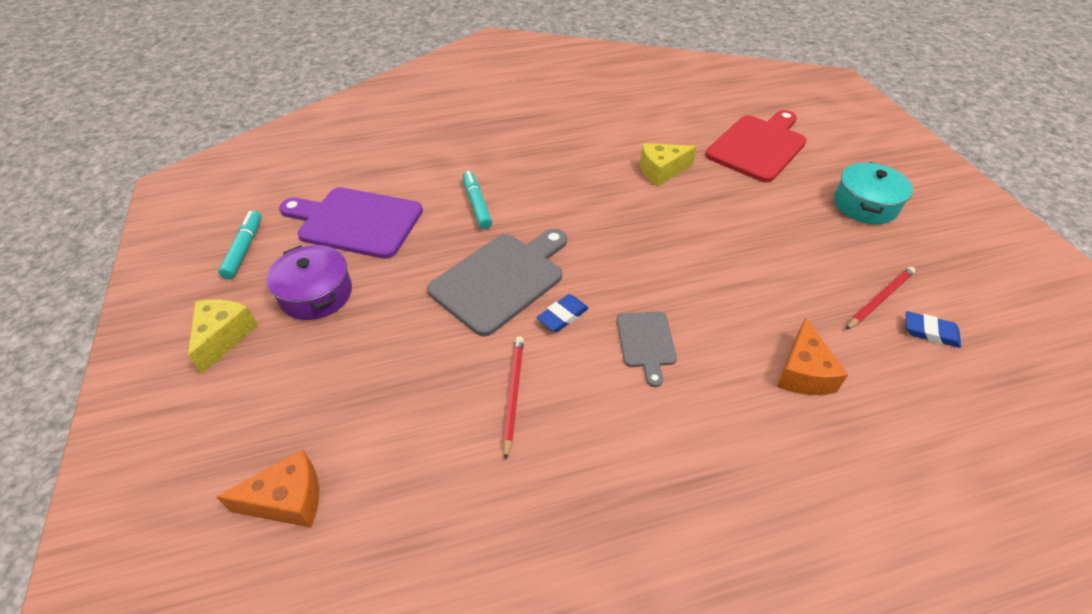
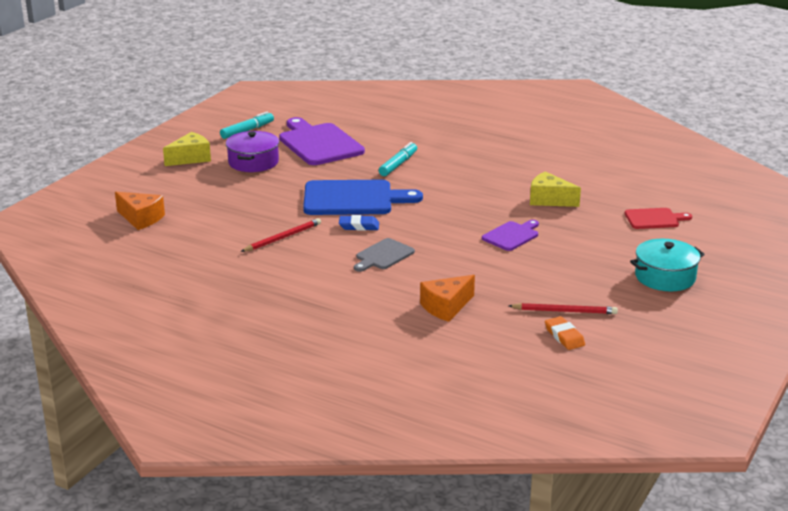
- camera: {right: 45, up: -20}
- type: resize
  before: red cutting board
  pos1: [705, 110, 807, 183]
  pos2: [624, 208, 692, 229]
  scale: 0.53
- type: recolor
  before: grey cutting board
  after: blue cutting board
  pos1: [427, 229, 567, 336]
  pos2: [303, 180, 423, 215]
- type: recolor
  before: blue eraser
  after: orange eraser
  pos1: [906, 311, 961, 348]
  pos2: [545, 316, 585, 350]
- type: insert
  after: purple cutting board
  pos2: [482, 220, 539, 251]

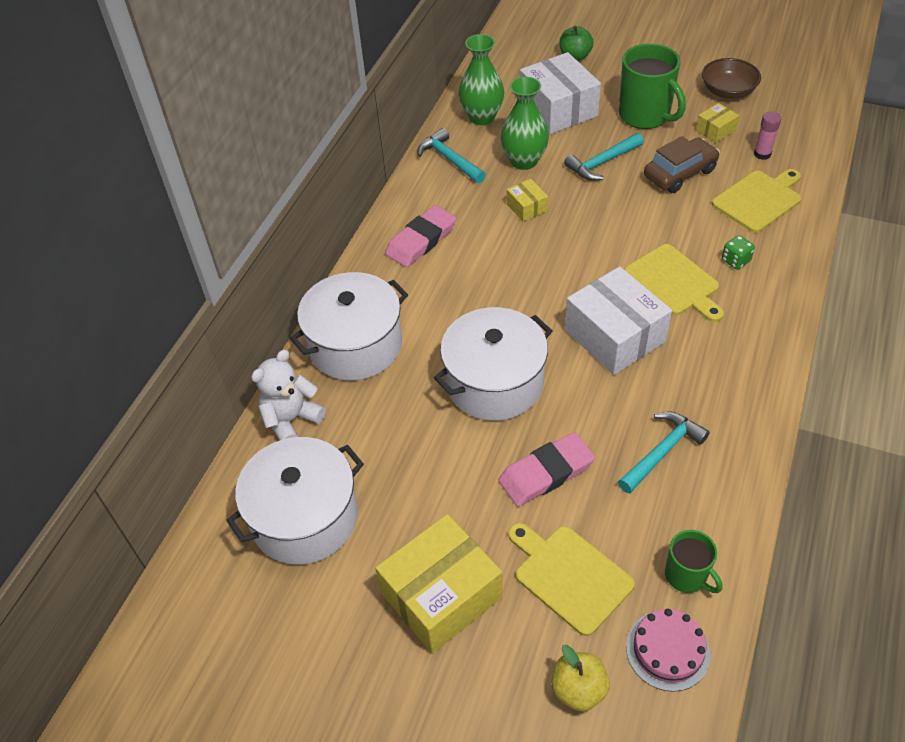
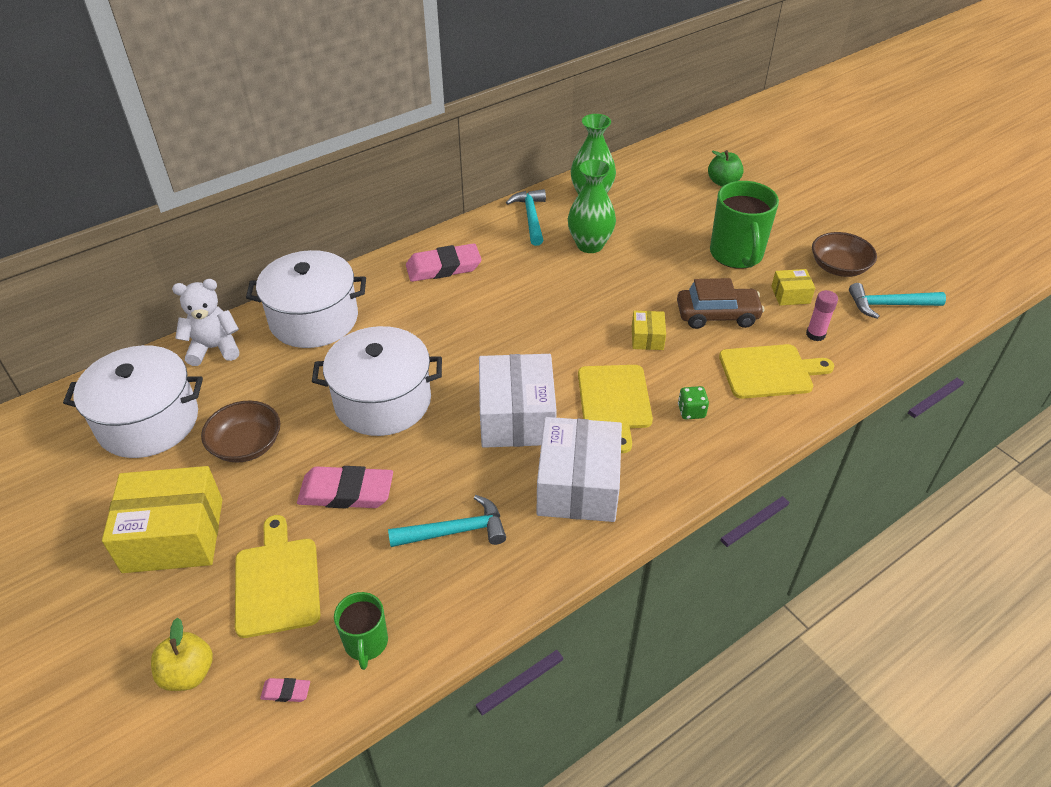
- camera: {right: 30, up: -5}
- type: move
  before: white box
  pos1: [520, 52, 601, 134]
  pos2: [536, 417, 622, 522]
- type: move
  before: turquoise hammer
  pos1: [564, 133, 644, 181]
  pos2: [849, 283, 946, 319]
- type: move
  before: yellow box
  pos1: [507, 179, 548, 222]
  pos2: [632, 311, 666, 350]
- type: replace
  before: pink cake
  after: pink eraser
  pos1: [626, 609, 710, 692]
  pos2: [260, 678, 310, 702]
- type: insert
  after: brown bowl
  pos2: [201, 400, 280, 463]

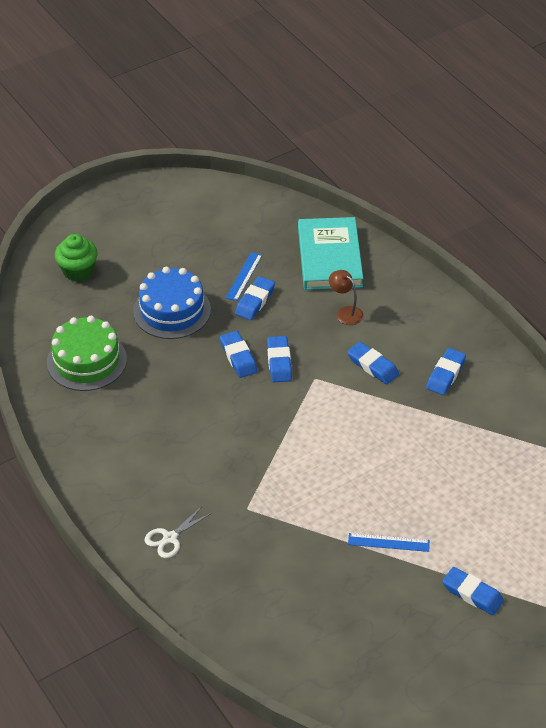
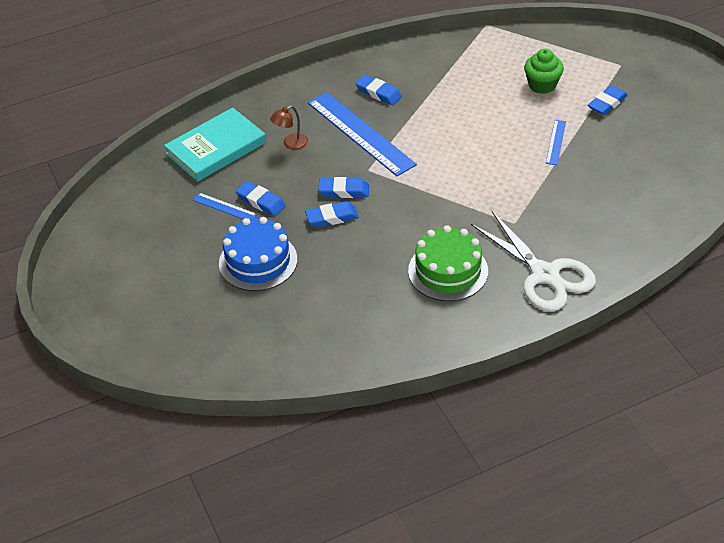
- camera: {right: -80, up: 0}
- type: rotate
  before: turquoise book
  pos1: [298, 217, 363, 290]
  pos2: [164, 107, 266, 182]
  turn: -45
- type: move
  before: green cupcake
  pos1: [55, 234, 98, 282]
  pos2: [524, 49, 564, 94]
- type: move
  before: green cake
  pos1: [47, 316, 127, 391]
  pos2: [408, 225, 488, 301]
- type: replace
  before: blue eraser
  after: blue ruler
  pos1: [347, 342, 399, 384]
  pos2: [308, 92, 417, 176]
- type: resize
  before: white scissors
  pos1: [144, 505, 212, 558]
  pos2: [471, 211, 596, 312]
  scale: 2.14

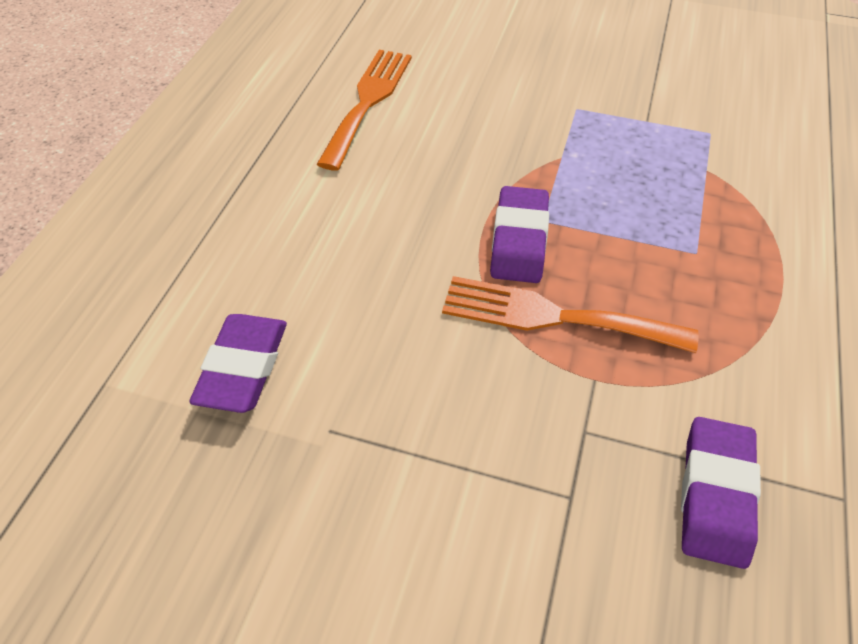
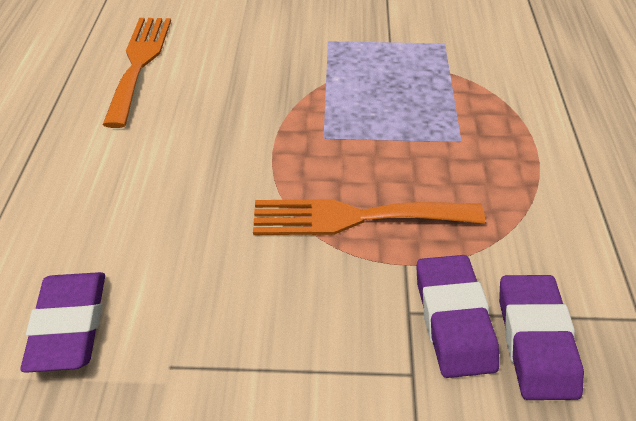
- camera: {right: -15, up: -5}
- type: move
  before: purple eraser
  pos1: [490, 186, 549, 283]
  pos2: [416, 255, 499, 378]

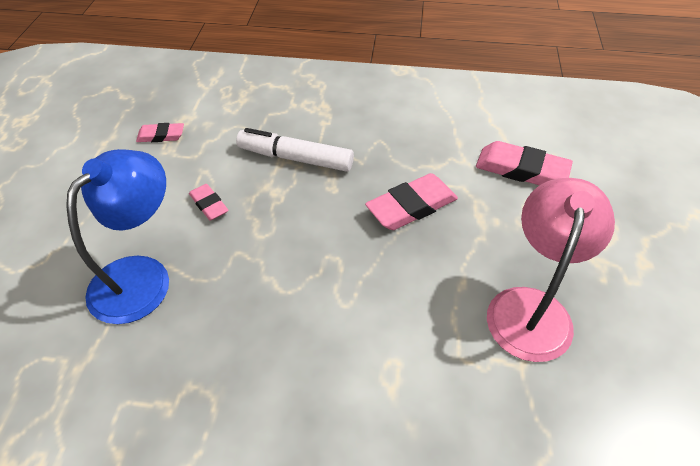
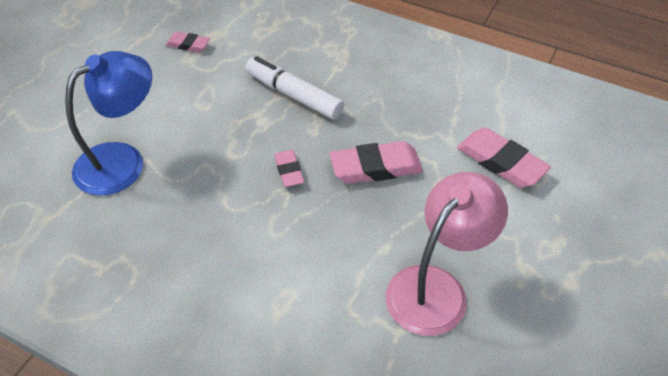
- camera: {right: 20, up: 0}
- type: move
  before: pink eraser
  pos1: [189, 184, 229, 221]
  pos2: [274, 150, 304, 187]

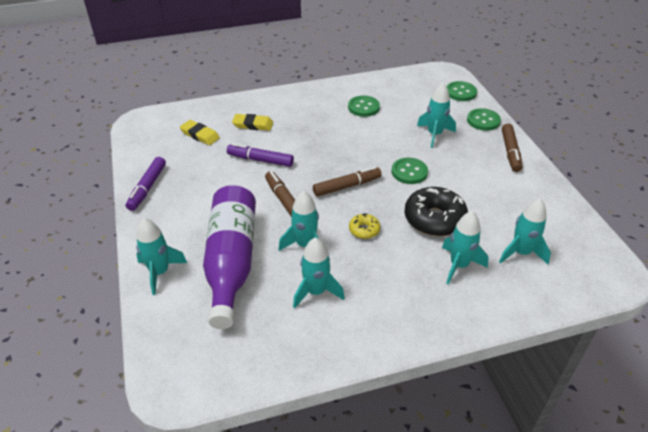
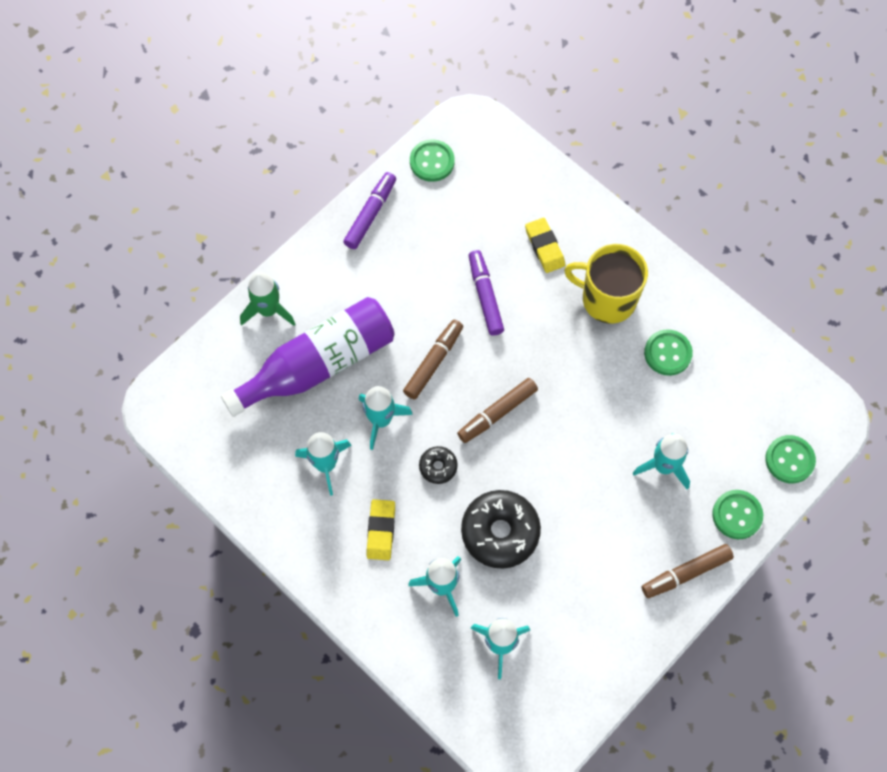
- camera: {right: 60, up: 25}
- type: move
  before: yellow eraser
  pos1: [180, 120, 220, 145]
  pos2: [367, 499, 395, 560]
- type: rotate
  before: purple marker
  pos1: [126, 157, 166, 211]
  pos2: [343, 172, 396, 249]
  turn: 135
- type: move
  before: green button
  pos1: [392, 158, 428, 184]
  pos2: [410, 140, 455, 182]
- type: rotate
  before: brown marker
  pos1: [313, 167, 382, 197]
  pos2: [457, 378, 538, 443]
  turn: 105
- type: recolor
  before: yellow donut
  after: black donut
  pos1: [349, 213, 380, 239]
  pos2: [419, 446, 458, 484]
- type: recolor
  before: turquoise rocket
  after: green rocket
  pos1: [136, 218, 187, 295]
  pos2: [240, 272, 295, 326]
- type: insert
  after: yellow mug
  pos2: [564, 244, 648, 324]

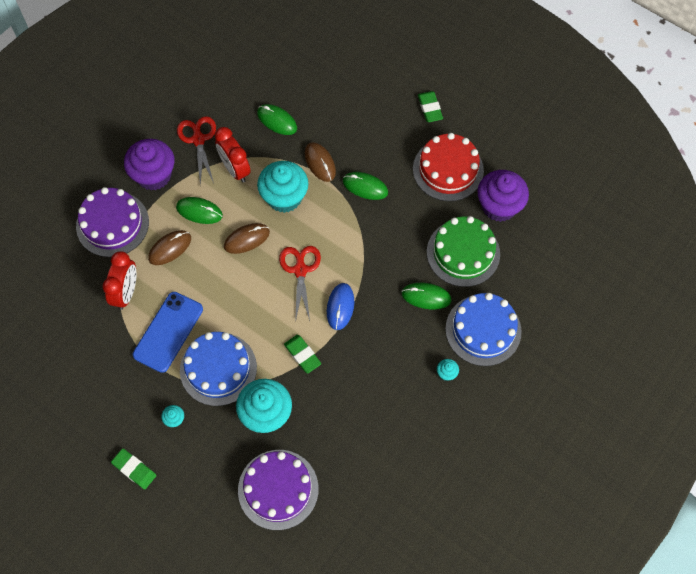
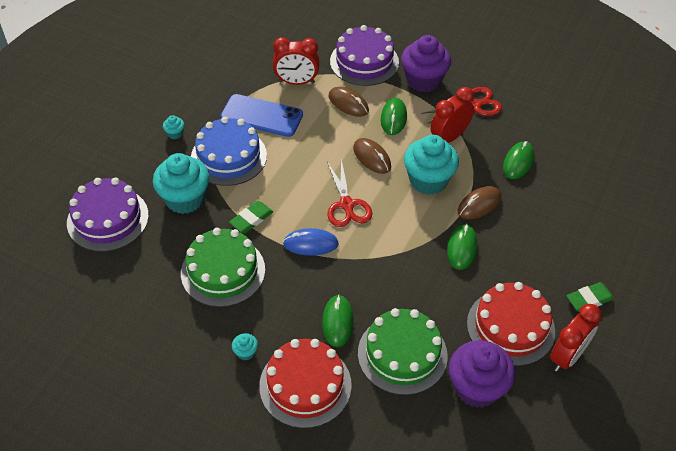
- camera: {right: 80, up: -15}
- type: rotate
  before: red scissors
  pos1: [279, 246, 321, 322]
  pos2: [327, 159, 372, 227]
  turn: 90
- type: recolor
  before: blue cake
  after: red cake
  pos1: [445, 293, 522, 366]
  pos2: [259, 339, 352, 428]
- type: delete
  before: green eraser
  pos1: [111, 448, 156, 489]
- type: insert
  after: green cake
  pos2: [181, 228, 265, 307]
- type: insert
  after: red clock
  pos2: [550, 304, 602, 372]

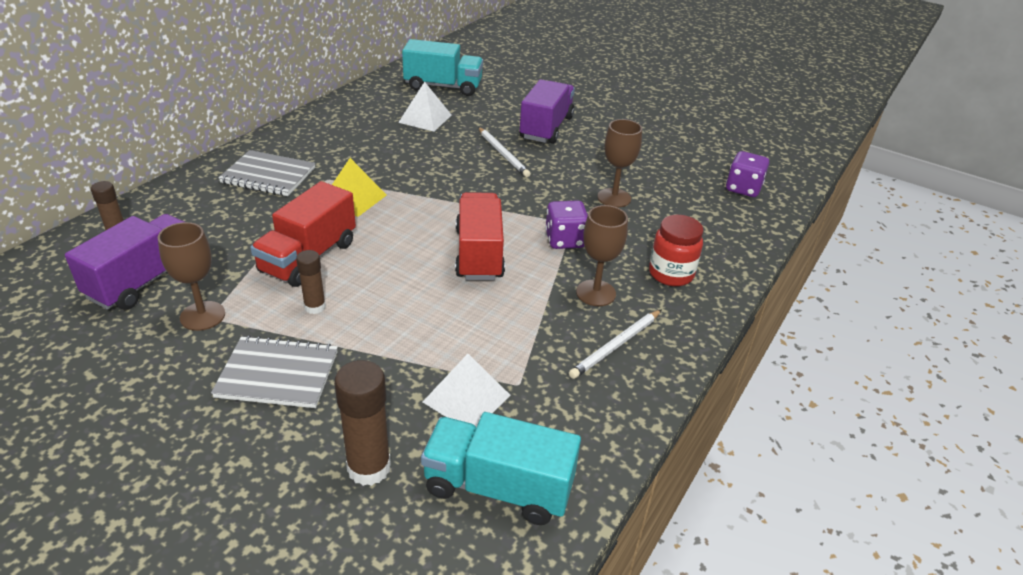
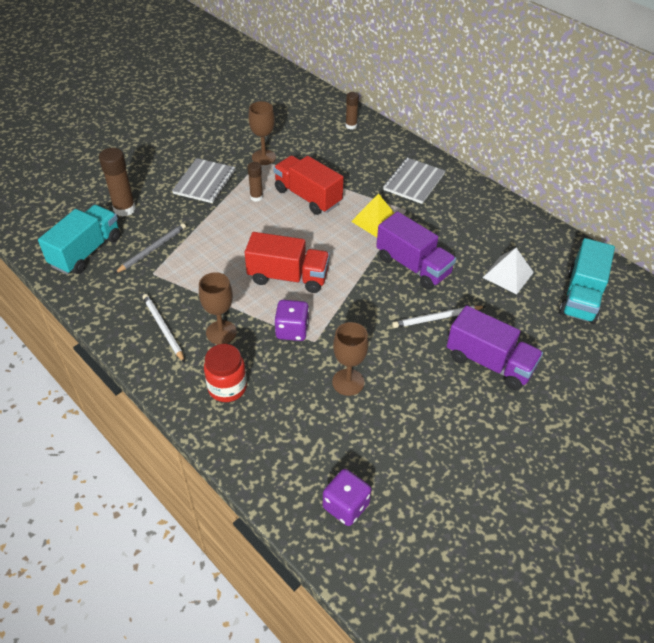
- camera: {right: 105, up: 10}
- type: move
  before: purple truck
  pos1: [65, 214, 184, 310]
  pos2: [376, 211, 456, 290]
- type: replace
  before: white pyramid
  after: grey pencil
  pos1: [423, 354, 511, 427]
  pos2: [114, 223, 186, 274]

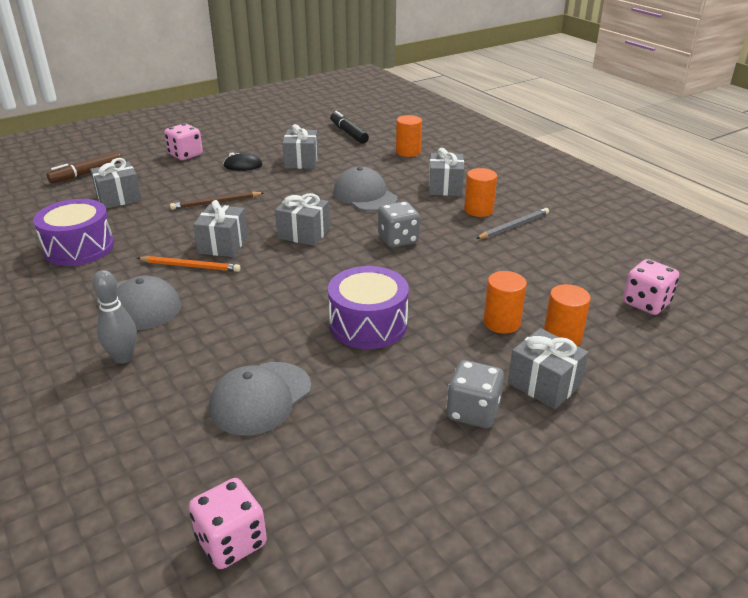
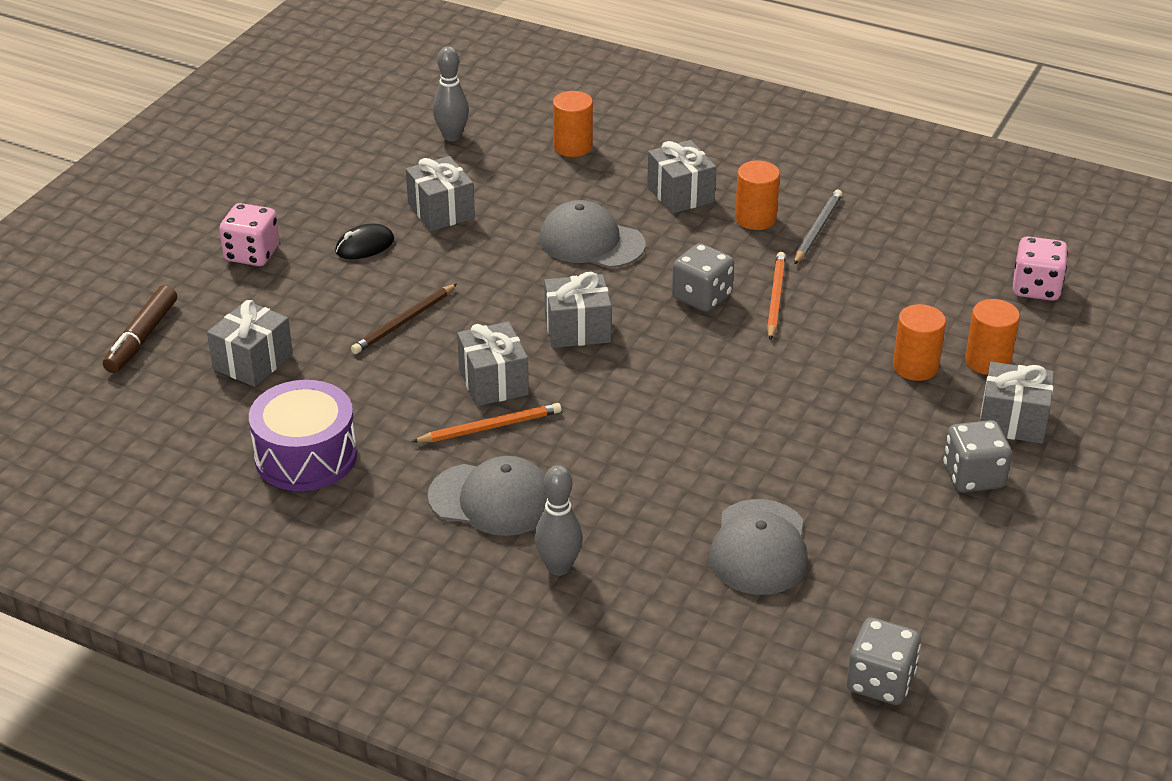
- camera: {right: -30, up: 5}
- type: replace
  before: black marker
  after: grey bowling pin
  pos1: [330, 111, 369, 144]
  pos2: [433, 46, 469, 141]
- type: delete
  before: purple drum
  pos1: [328, 266, 409, 349]
- type: recolor
  before: pink dice
  after: grey dice
  pos1: [189, 478, 267, 569]
  pos2: [847, 618, 921, 705]
- type: insert
  after: orange pencil
  pos2: [767, 252, 786, 340]

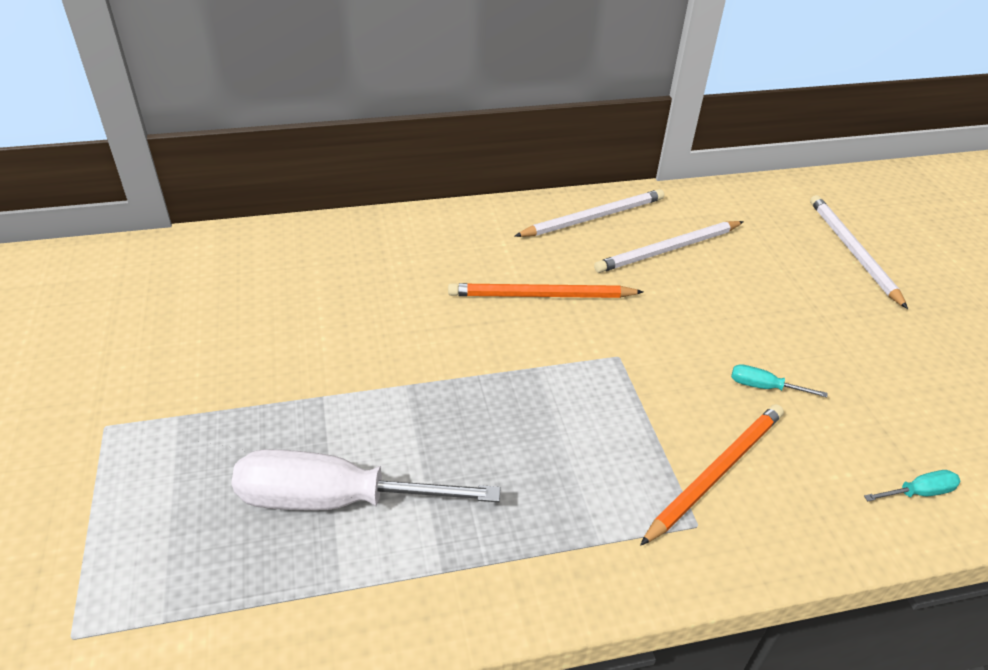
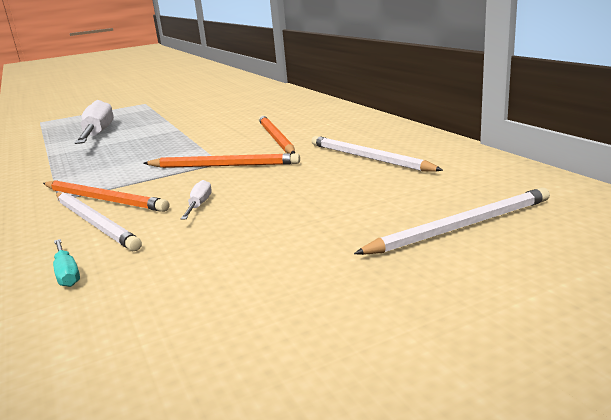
- camera: {right: 80, up: -20}
- type: move
  before: white pencil
  pos1: [515, 189, 664, 237]
  pos2: [56, 192, 142, 251]
- type: recolor
  before: turquoise screwdriver
  after: white screwdriver
  pos1: [731, 364, 828, 398]
  pos2: [181, 180, 212, 220]
- type: insert
  after: orange pencil
  pos2: [143, 153, 300, 168]

